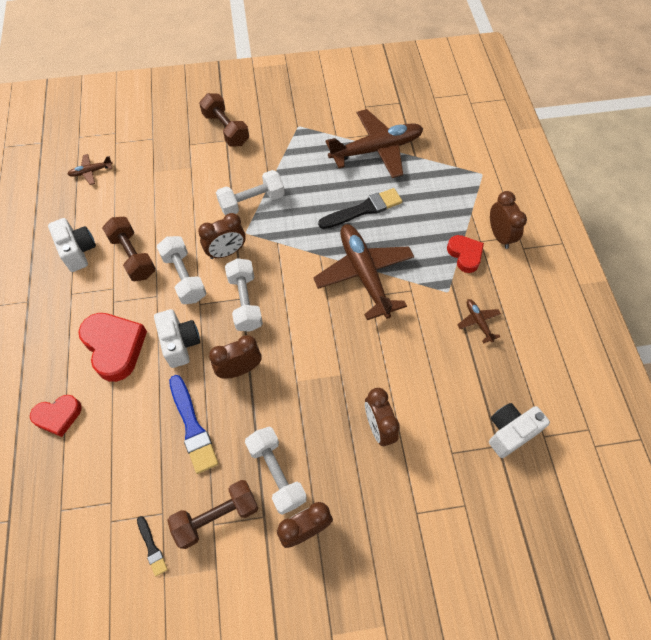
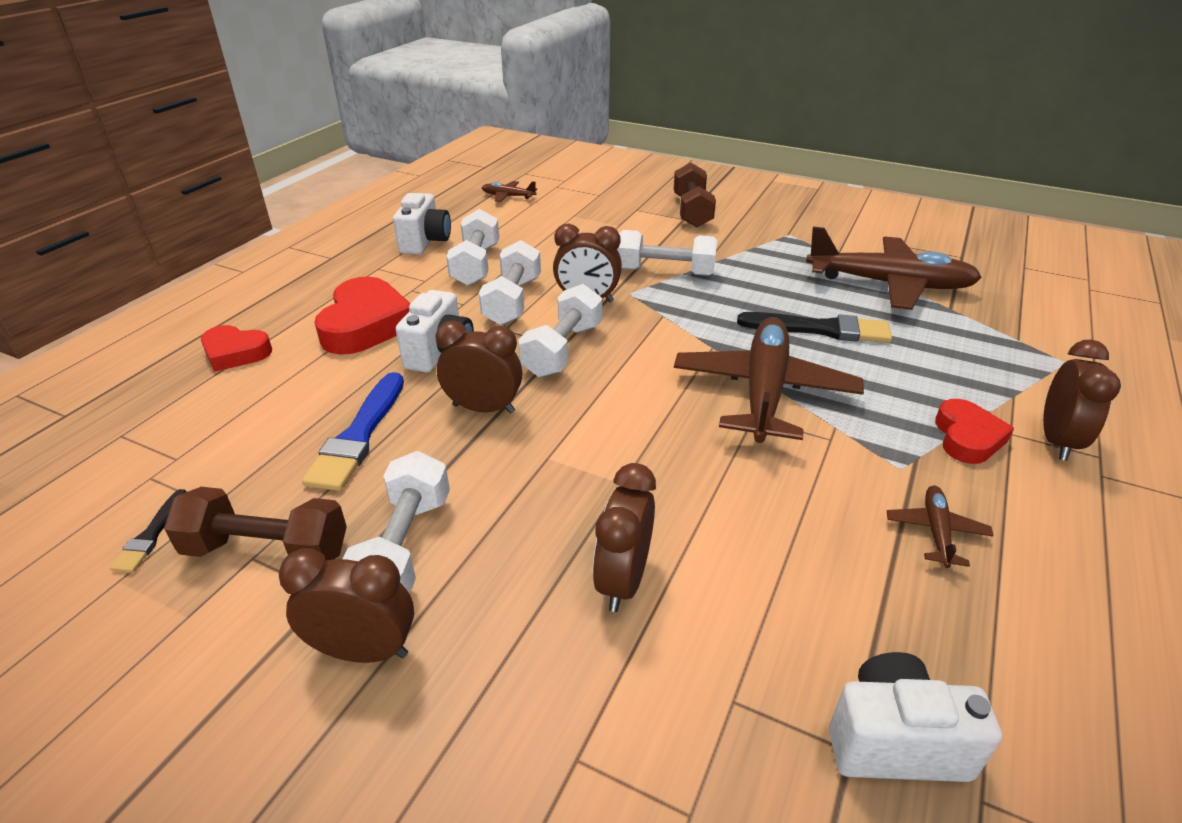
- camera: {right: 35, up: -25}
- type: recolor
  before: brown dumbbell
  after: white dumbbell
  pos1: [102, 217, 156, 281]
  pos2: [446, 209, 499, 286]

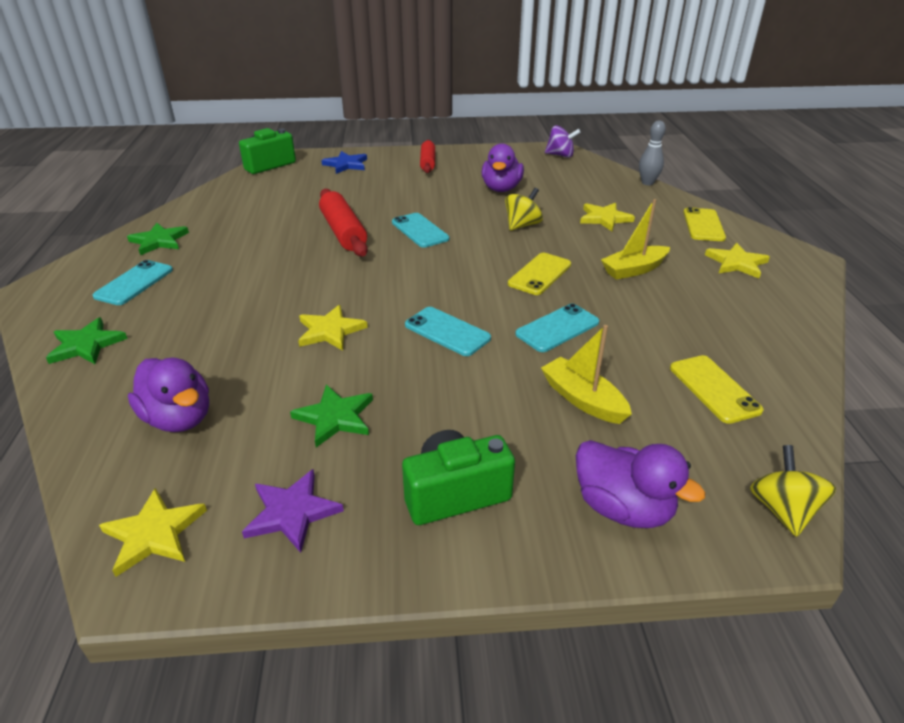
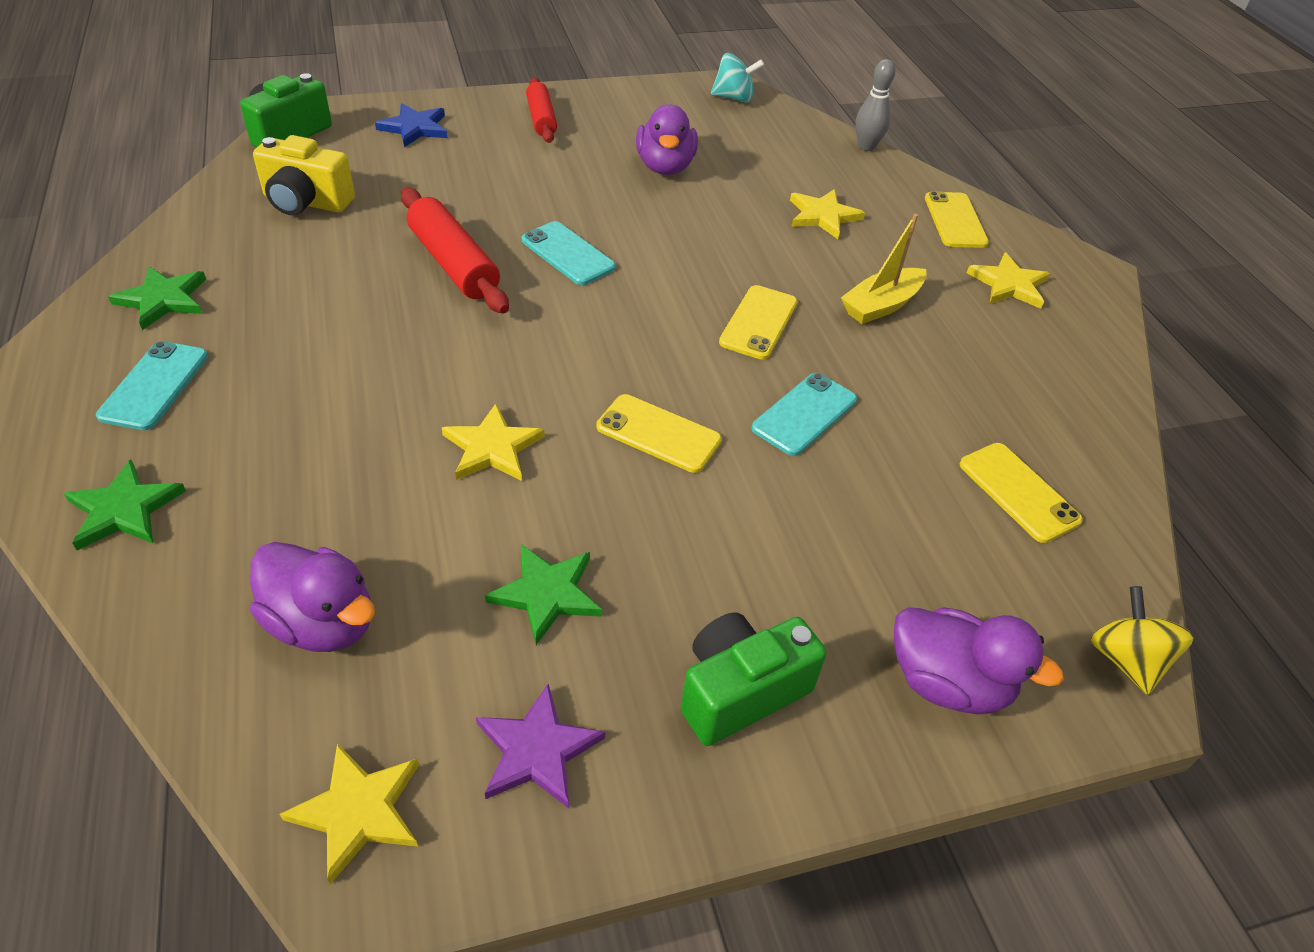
- camera: {right: -15, up: 10}
- type: recolor
  before: purple spinning top
  after: turquoise spinning top
  pos1: [545, 125, 581, 158]
  pos2: [711, 53, 764, 103]
- type: delete
  before: yellow spinning top
  pos1: [505, 188, 543, 231]
- type: recolor
  before: turquoise phone
  after: yellow phone
  pos1: [405, 307, 491, 356]
  pos2: [596, 394, 722, 473]
- type: delete
  before: yellow boat
  pos1: [541, 325, 632, 424]
- type: insert
  after: yellow camera
  pos2: [253, 135, 355, 215]

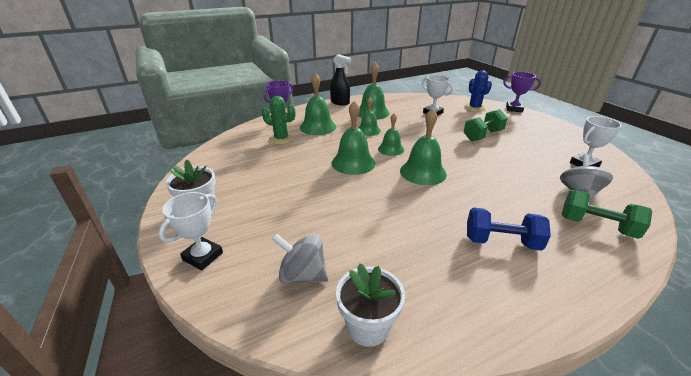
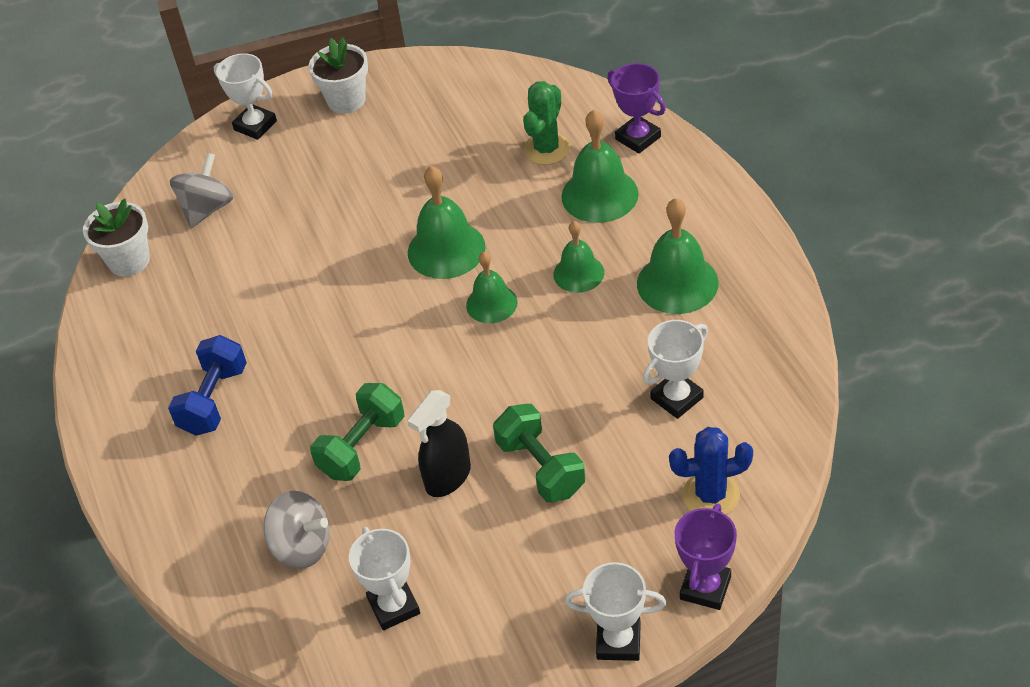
- camera: {right: 100, up: 15}
- type: move
  before: black spray bottle
  pos1: [330, 54, 351, 106]
  pos2: [408, 390, 471, 497]
- type: delete
  before: green bell
  pos1: [400, 108, 447, 185]
- type: move
  before: green dumbbell
  pos1: [562, 190, 652, 239]
  pos2: [310, 383, 405, 481]
- type: insert
  after: white trophy
  pos2: [565, 562, 666, 661]

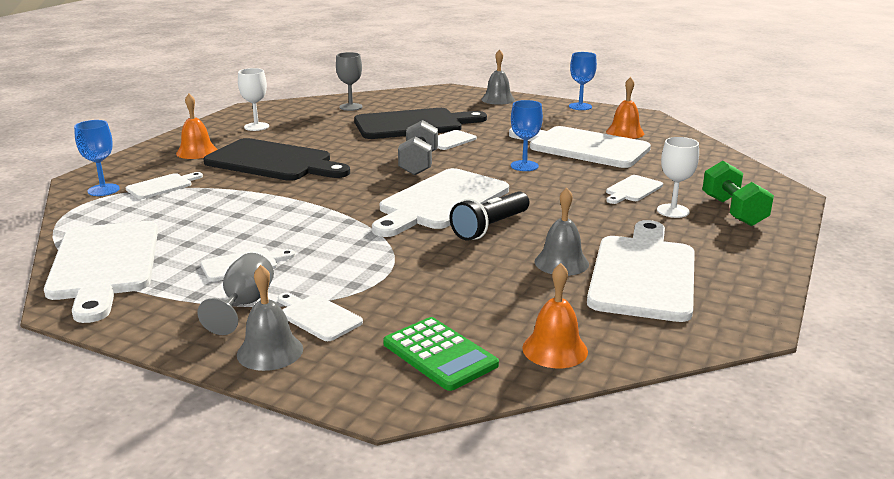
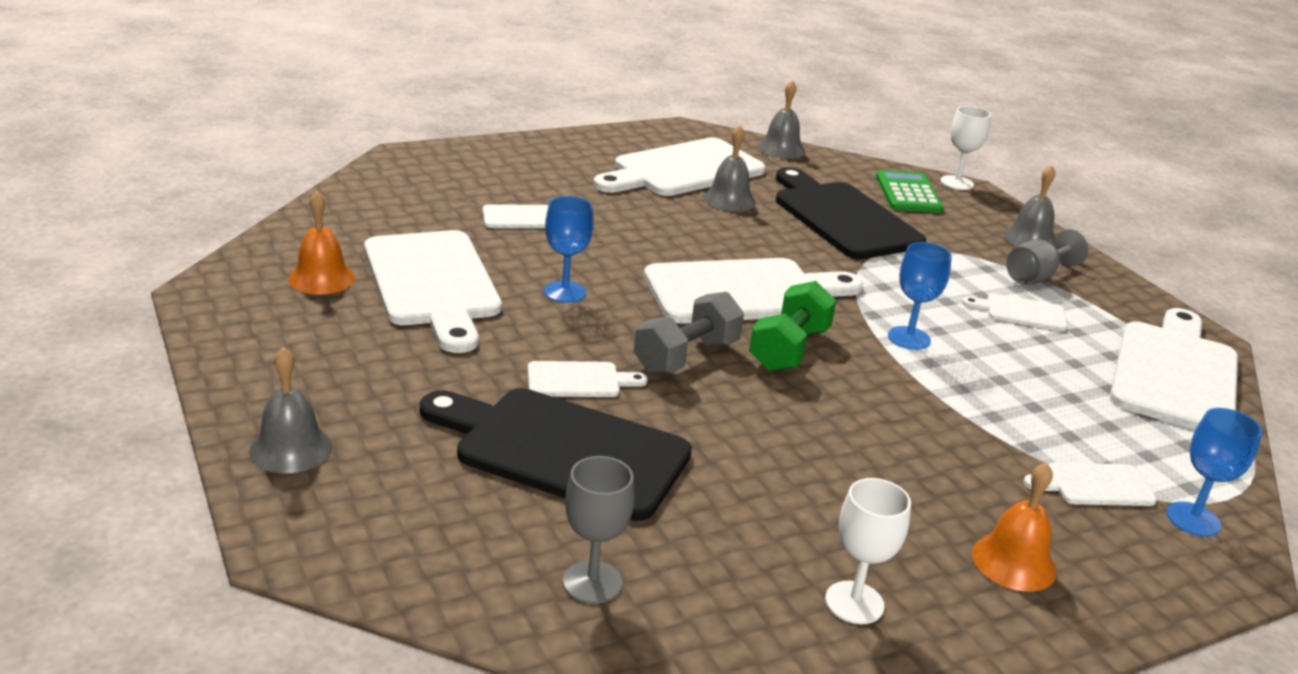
- camera: {right: -145, up: 5}
- type: move
  before: blue goblet
  pos1: [569, 52, 597, 110]
  pos2: [888, 242, 952, 350]
- type: move
  before: white goblet
  pos1: [657, 137, 699, 218]
  pos2: [941, 106, 991, 190]
- type: move
  before: black cutting board
  pos1: [203, 138, 350, 181]
  pos2: [776, 167, 926, 259]
- type: move
  before: green dumbbell
  pos1: [702, 161, 774, 226]
  pos2: [749, 281, 836, 372]
- type: delete
  before: black flashlight
  pos1: [450, 191, 530, 241]
- type: delete
  before: orange bell
  pos1: [522, 263, 588, 368]
- type: delete
  before: white cutting board
  pos1: [278, 293, 363, 341]
- type: insert
  after: grey bell
  pos2: [758, 80, 805, 159]

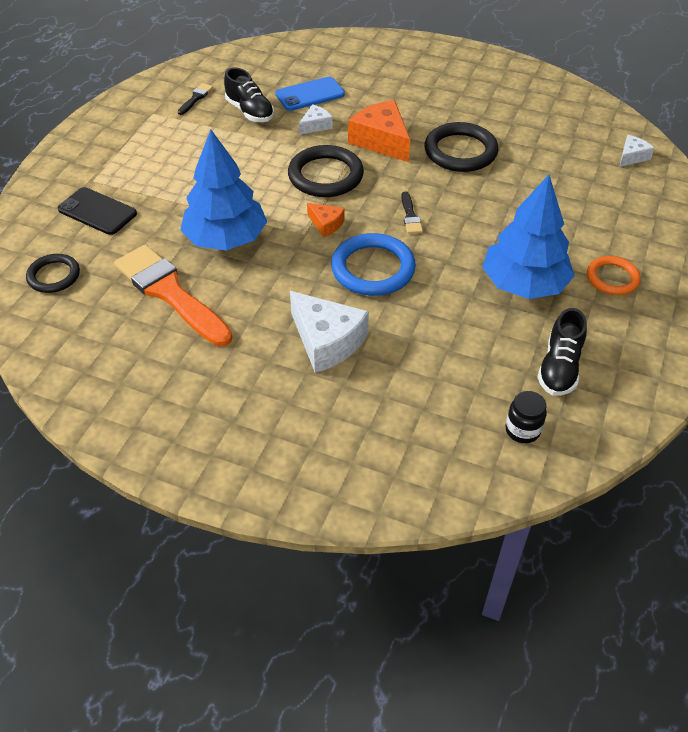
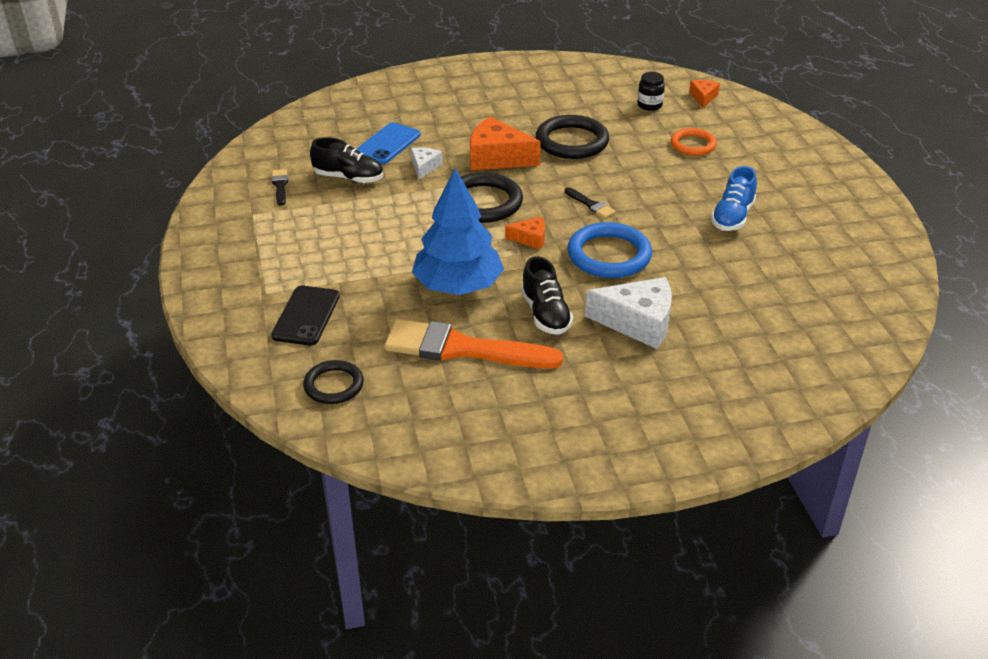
- camera: {right: -35, up: -10}
- type: recolor
  before: white cheese
  after: orange cheese
  pos1: [620, 135, 654, 167]
  pos2: [689, 80, 720, 108]
- type: replace
  before: blue tree
  after: blue shoe
  pos1: [482, 175, 575, 299]
  pos2: [711, 166, 757, 231]
- type: rotate
  before: black phone
  pos1: [58, 187, 137, 235]
  pos2: [271, 286, 340, 345]
  turn: -75
- type: move
  before: orange ring
  pos1: [587, 256, 641, 295]
  pos2: [671, 128, 717, 156]
- type: move
  before: black shoe
  pos1: [537, 308, 587, 396]
  pos2: [521, 256, 573, 335]
- type: move
  before: black jar
  pos1: [505, 391, 547, 443]
  pos2: [638, 72, 665, 111]

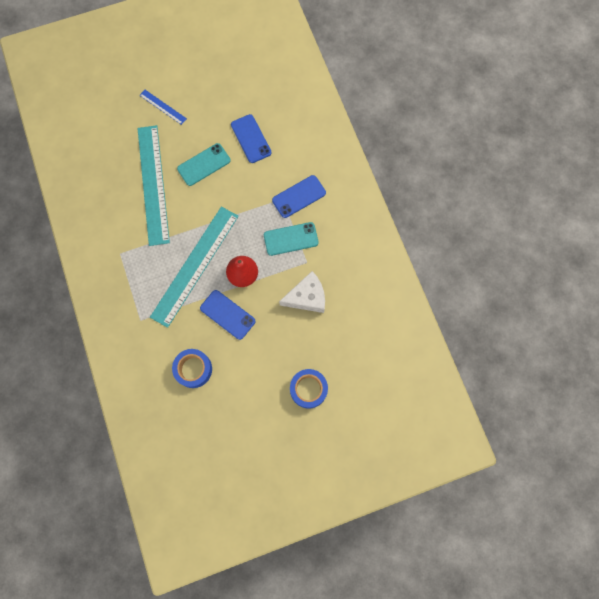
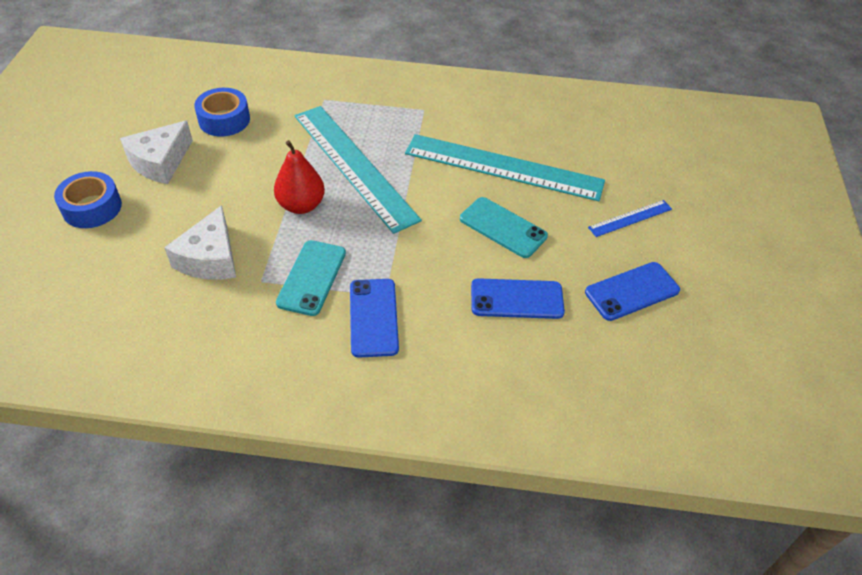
- camera: {right: 115, up: -25}
- type: rotate
  before: turquoise phone
  pos1: [177, 143, 231, 186]
  pos2: [460, 197, 548, 258]
  turn: -45
- type: move
  before: blue phone
  pos1: [200, 290, 255, 340]
  pos2: [585, 262, 680, 321]
- type: insert
  after: white cheese
  pos2: [120, 121, 193, 184]

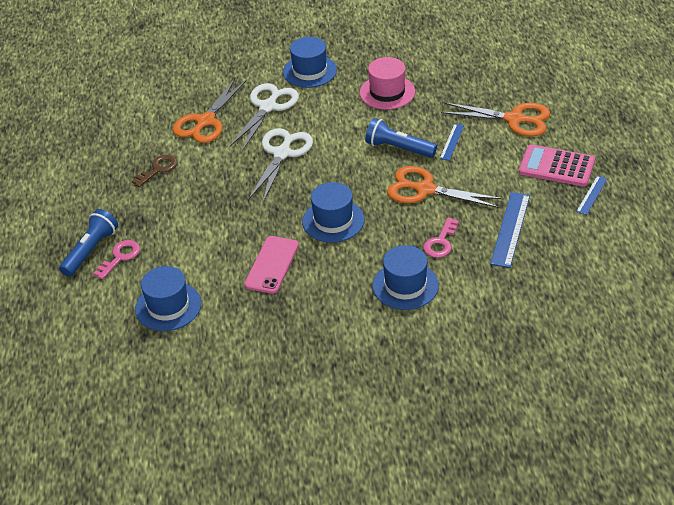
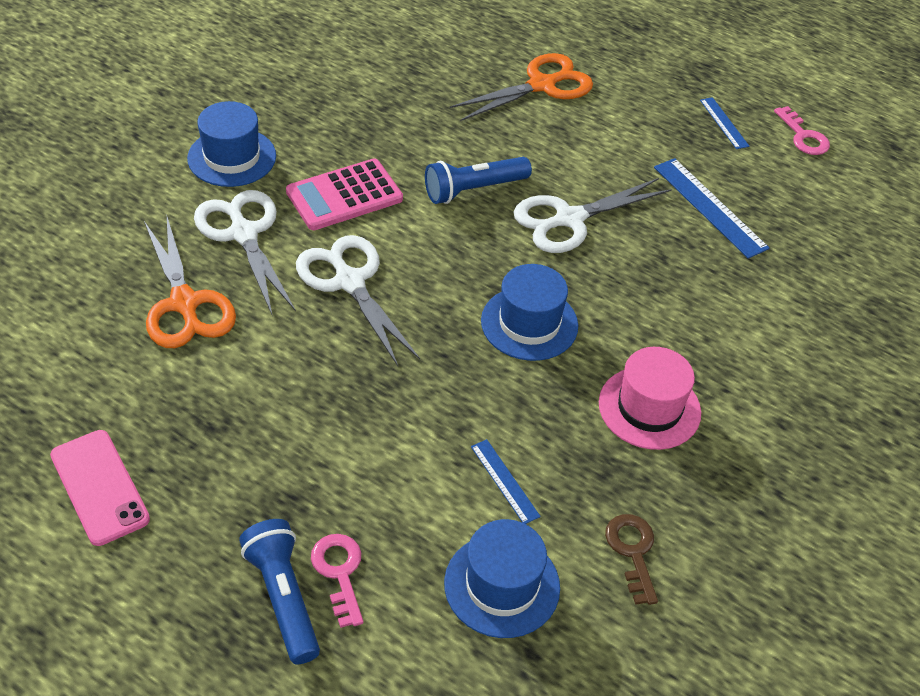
- camera: {right: -55, up: 5}
- type: move
  before: pink hat
  pos1: [360, 57, 415, 110]
  pos2: [599, 347, 701, 450]
- type: move
  before: blue ruler
  pos1: [440, 124, 464, 161]
  pos2: [471, 439, 541, 524]
- type: move
  before: pink calculator
  pos1: [519, 144, 595, 187]
  pos2: [286, 159, 403, 230]
- type: move
  before: brown key
  pos1: [132, 155, 177, 187]
  pos2: [605, 514, 658, 605]
- type: recolor
  before: orange scissors
  after: white scissors
  pos1: [387, 166, 503, 208]
  pos2: [514, 178, 672, 253]
- type: move
  before: pink key
  pos1: [423, 218, 459, 258]
  pos2: [774, 106, 830, 155]
- type: move
  before: pink phone
  pos1: [244, 236, 299, 294]
  pos2: [50, 430, 150, 546]
- type: delete
  before: blue hat
  pos1: [373, 245, 439, 310]

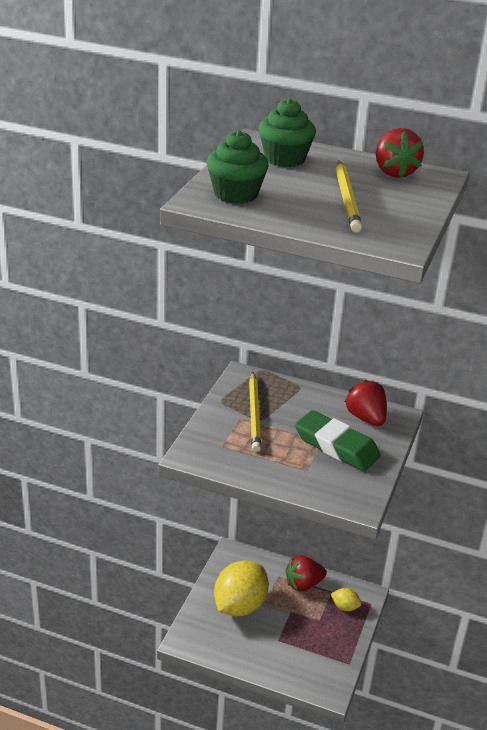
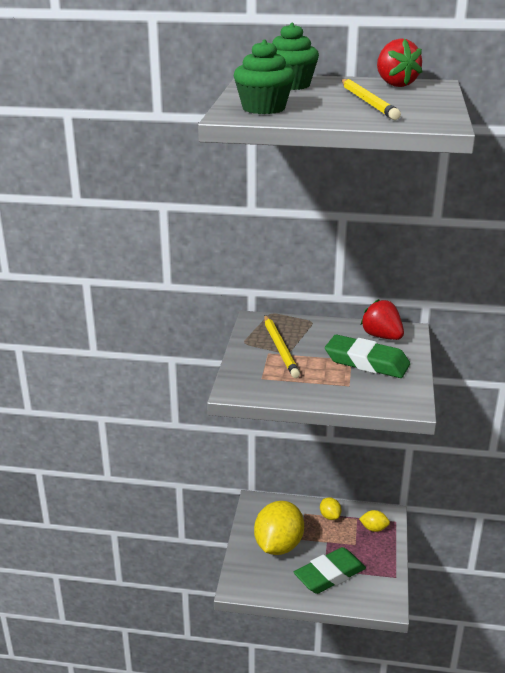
- camera: {right: -10, up: -5}
- type: replace
  before: red strawberry
  after: yellow lemon
  pos1: [286, 555, 327, 592]
  pos2: [320, 497, 341, 520]
- type: insert
  after: green eraser
  pos2: [294, 547, 366, 594]

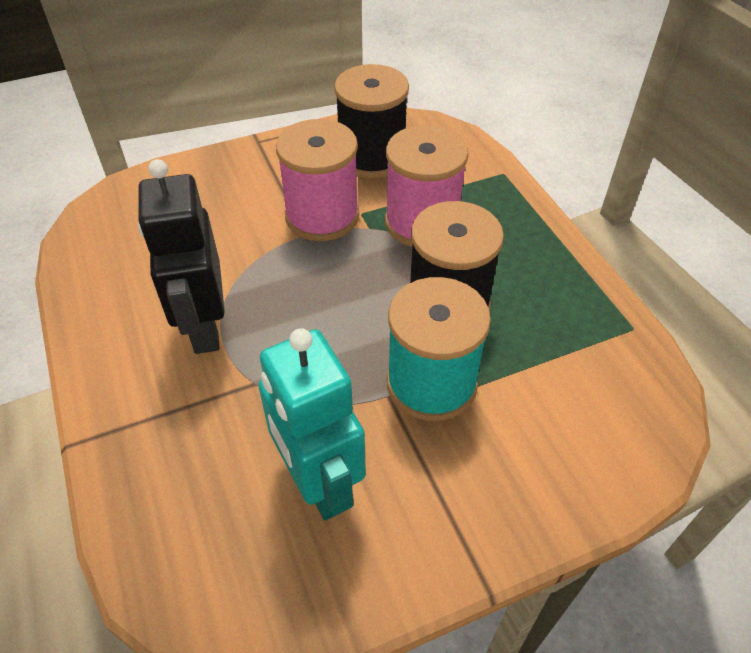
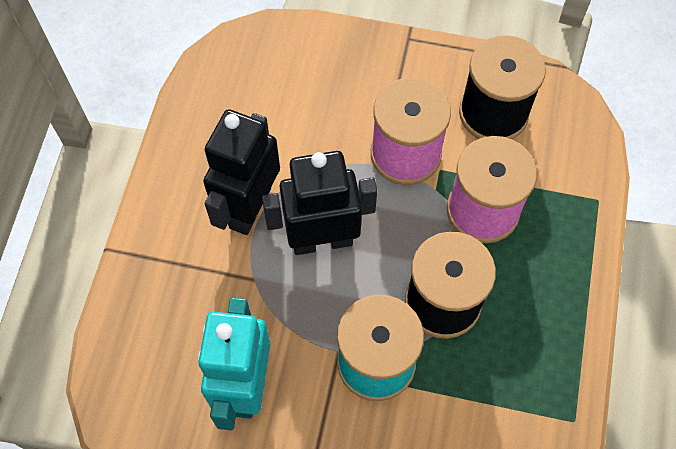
- camera: {right: 35, up: 15}
- type: insert
  after: black robot
  pos2: [262, 151, 377, 255]

